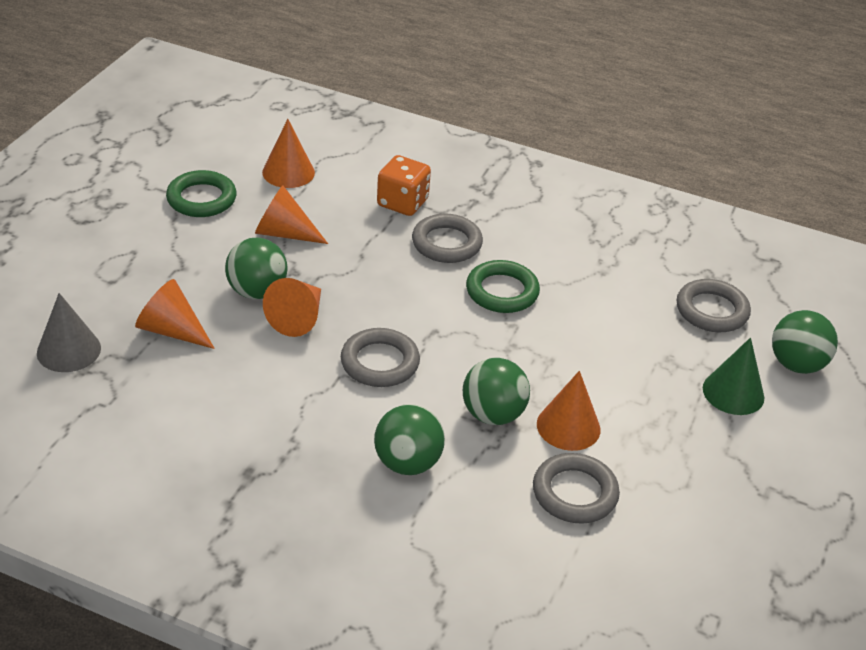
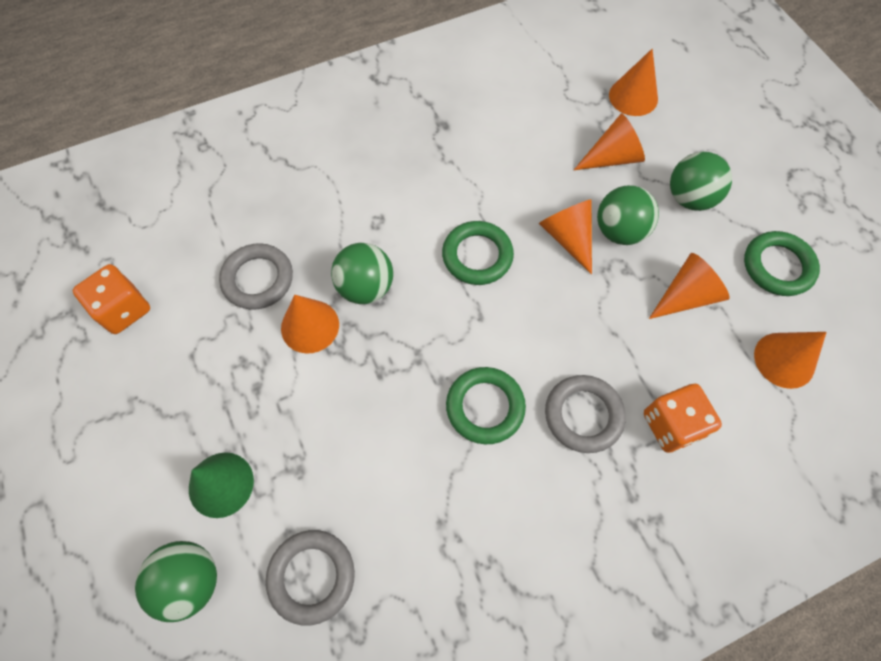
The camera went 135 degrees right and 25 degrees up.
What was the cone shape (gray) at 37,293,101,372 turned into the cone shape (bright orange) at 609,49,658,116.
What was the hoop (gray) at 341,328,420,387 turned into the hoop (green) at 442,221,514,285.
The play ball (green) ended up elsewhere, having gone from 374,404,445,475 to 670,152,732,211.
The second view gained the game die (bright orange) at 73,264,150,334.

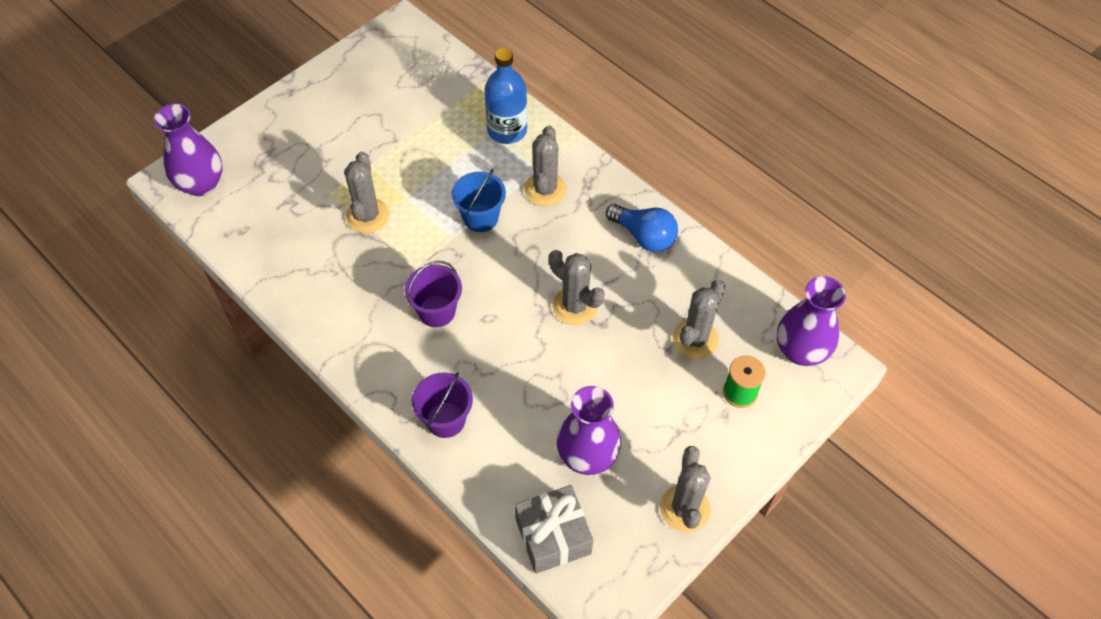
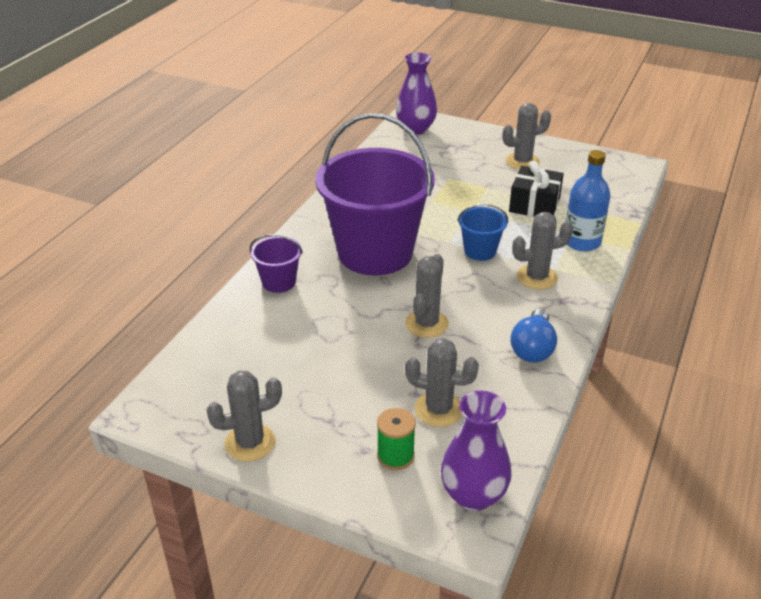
The camera went 70 degrees right and 20 degrees down.
The cactus (gray) ended up elsewhere, having gone from 344,152,389,233 to 503,103,551,170.
The size of the sand bucket (royal purple) at 405,261,462,327 changed by a factor of 2.34.
The second view lost the gift (gray) at 515,485,593,574.
The second view lost the vase (royal purple) at 557,386,621,475.
The second view gained the gift (jet-black) at 509,161,564,217.

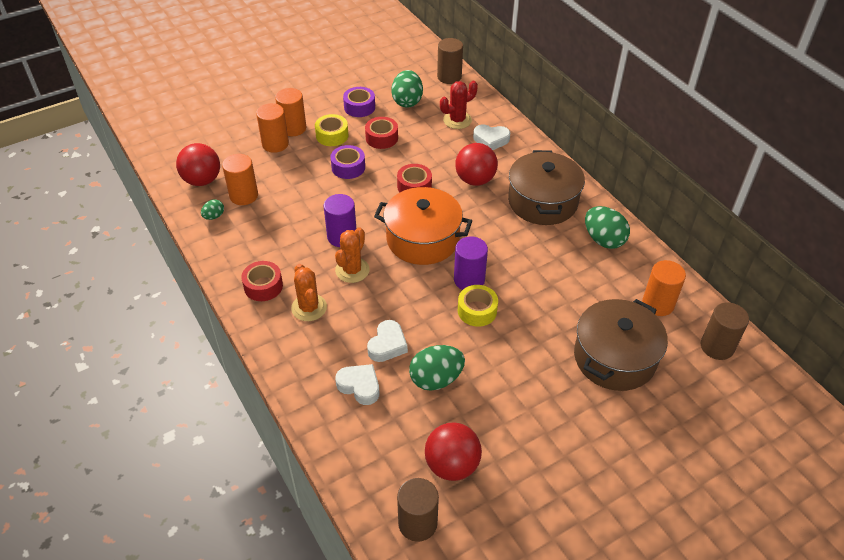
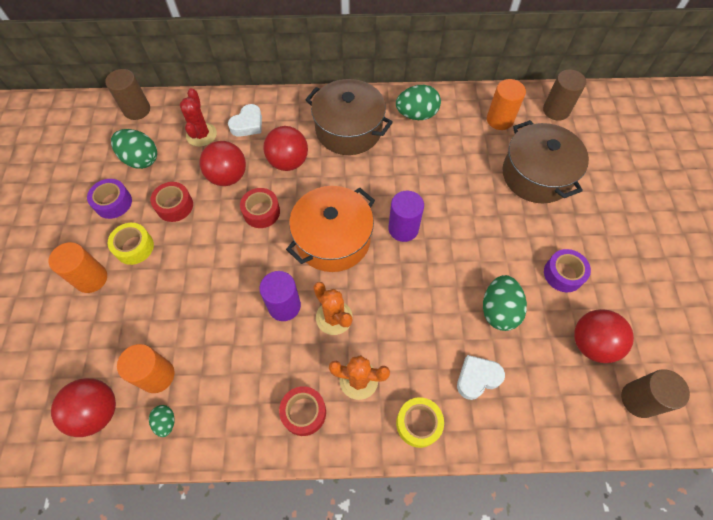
The camera went 60 degrees left and 15 degrees up.
The second view lost the cylinder (bright orange) at 256,103,289,153.
The sticky tape (royal purple) ended up elsewhere, having gone from 330,145,365,179 to 544,249,591,292.
The second view lost the heart shape (white) at 367,320,408,362.
The sticky tape (yellow) ended up elsewhere, having gone from 458,285,498,327 to 396,397,444,448.
The second view gained the play ball (crimson) at 199,141,246,186.

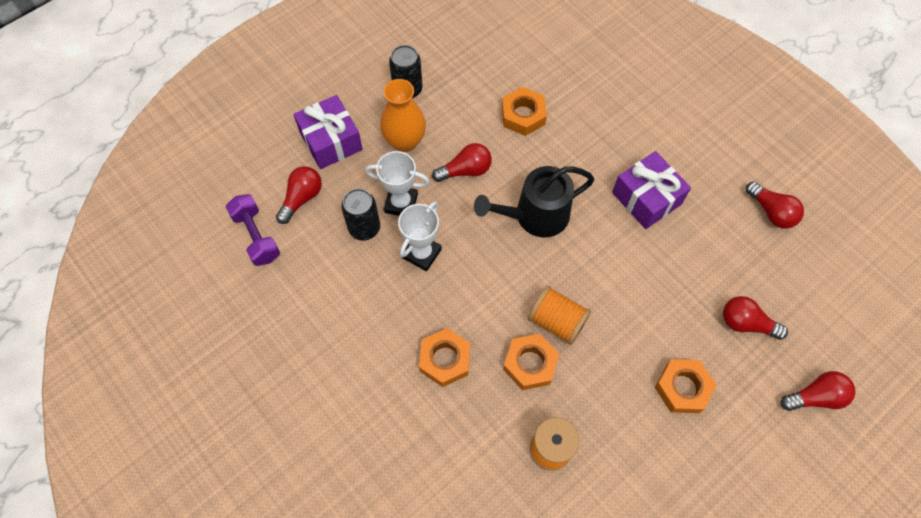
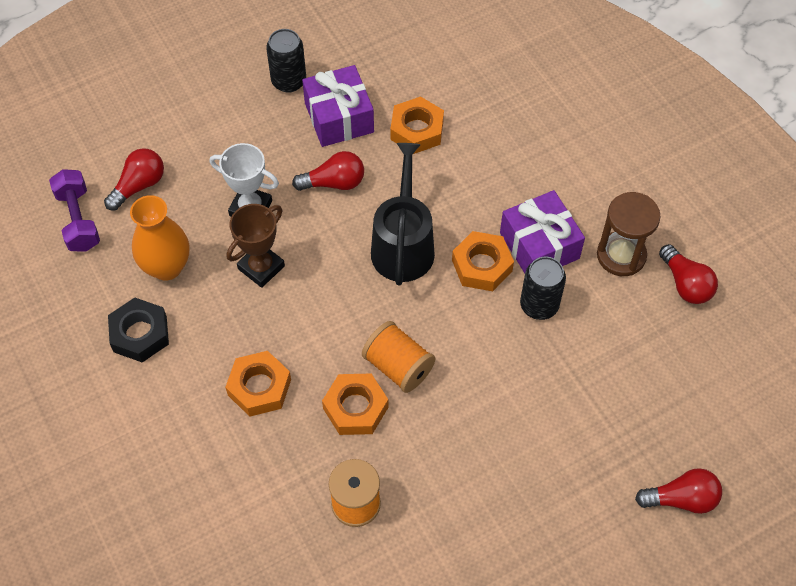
The camera went 10 degrees right and 5 degrees down.
The gift (royal purple) ended up elsewhere, having gone from 294,95,363,169 to 302,65,374,147.
The tin (jet-black) ended up elsewhere, having gone from 341,189,380,240 to 520,257,566,320.
The vase (bright orange) ended up elsewhere, having gone from 380,79,426,152 to 130,195,189,281.
What was the trophy (white) at 398,201,442,271 turned into the trophy (brown) at 227,204,285,288.
The sprinkling can (jet-black) at 474,166,594,237 ended up facing another way, 105 degrees clockwise from before.
The nut (bright orange) ended up elsewhere, having gone from 655,359,717,413 to 452,231,514,291.
The second view lost the bulb (crimson) at 723,296,788,340.
The second view gained the nut (jet-black) at 108,298,169,362.
The second view gained the hourglass (brown) at 597,192,661,276.

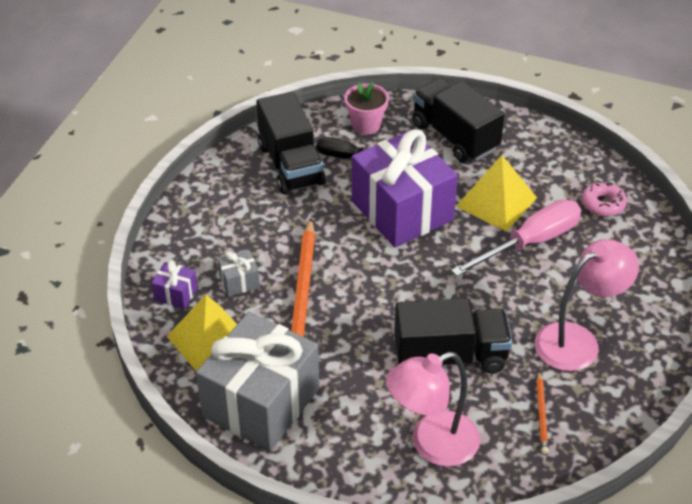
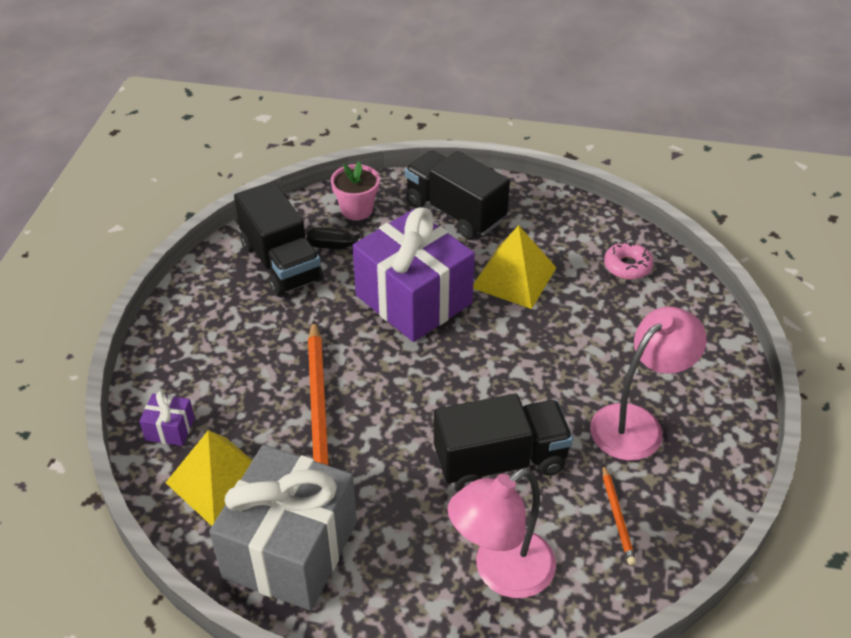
The camera went 10 degrees left and 0 degrees up.
The second view lost the gift (gray) at 218,250,260,297.
The second view lost the hand screwdriver (rose-pink) at 451,200,581,276.

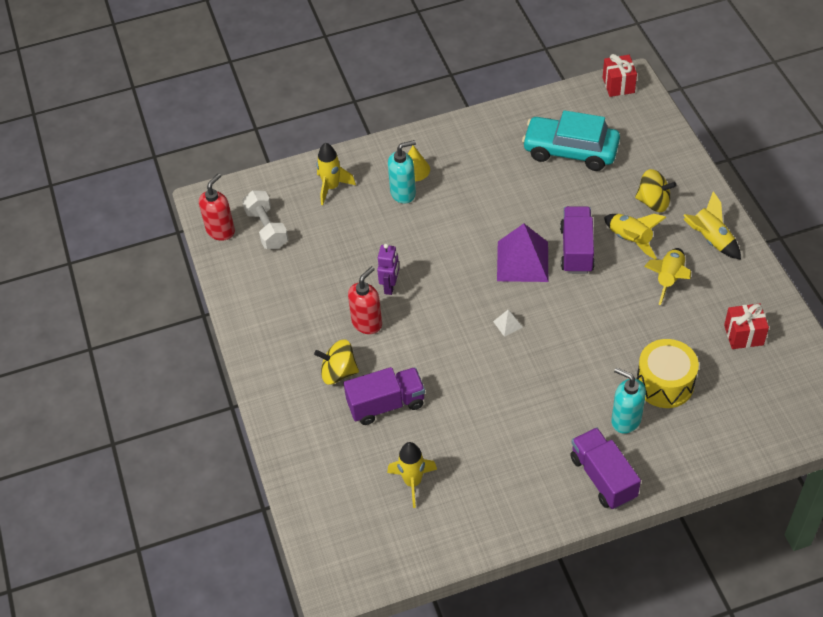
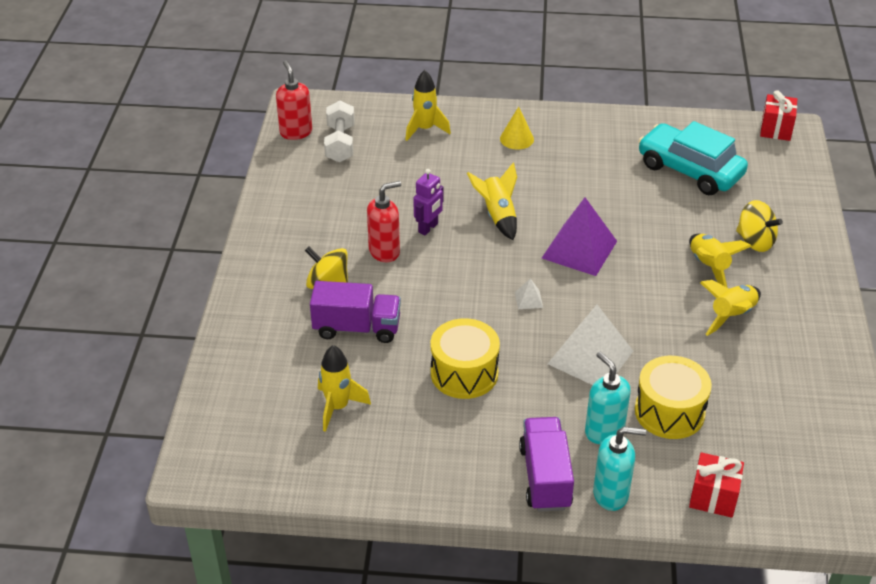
The camera went 20 degrees right and 10 degrees down.
The soap dispenser (crimson) at 199,173,235,241 ended up facing another way, 75 degrees counterclockwise from before.
The soap dispenser (teal) ended up elsewhere, having gone from 388,140,416,204 to 593,426,646,511.
The second view lost the truck (royal purple) at 560,206,595,274.
The rocket (yellow) ended up elsewhere, having gone from 683,191,741,260 to 467,163,517,240.
The gift (crimson) ended up elsewhere, having gone from 724,304,769,349 to 689,452,744,518.
The second view gained the snare drum (yellow) at 431,318,500,399.
The second view gained the pyramid (white) at 548,305,633,385.

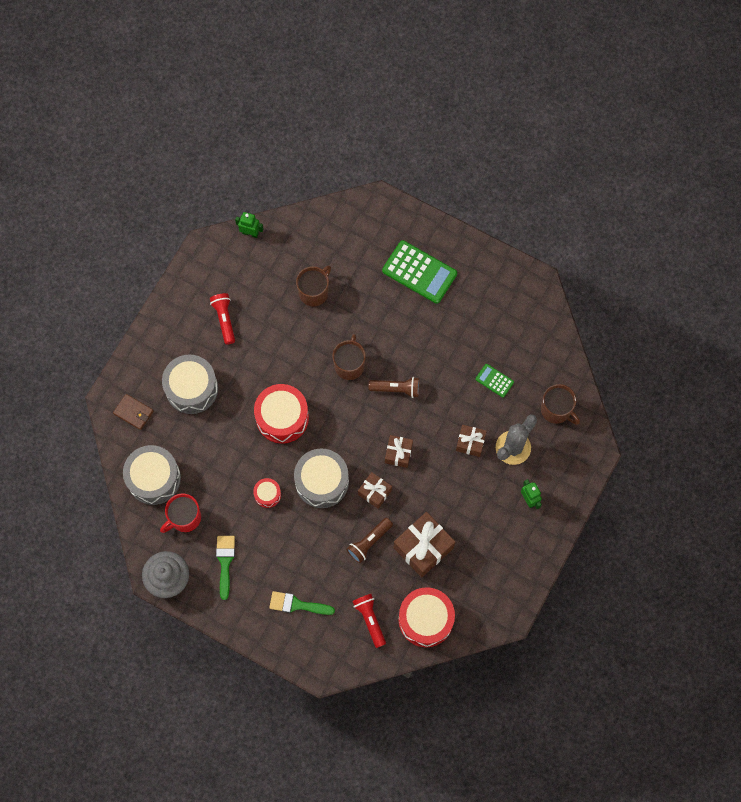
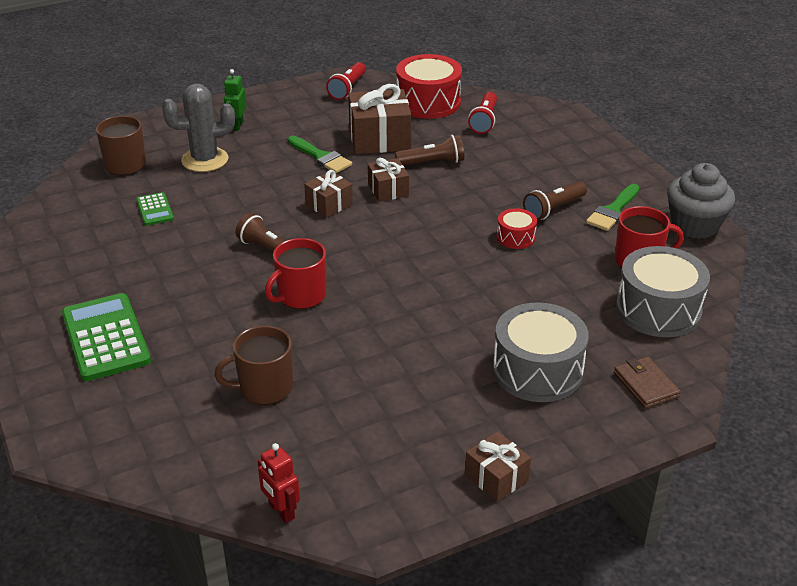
The camera went 145 degrees left and 35 degrees down.
The flashlight (crimson) ended up elsewhere, having gone from 210,293,235,345 to 326,62,366,100.
What was the robot figure (green) at 235,212,264,238 turned into the robot figure (crimson) at 258,443,300,523.
The second view lost the snare drum (crimson) at 254,384,309,444.
The paintbrush (green) ended up elsewhere, having gone from 269,591,335,615 to 288,136,352,173.
The second view lost the snare drum (gray) at 294,448,349,508.
What was the mug (brown) at 332,334,366,380 turned into the mug (crimson) at 265,238,326,309.
The gift (brown) ended up elsewhere, having gone from 456,425,487,457 to 465,431,531,502.
The second view gained the flashlight (brown) at 523,181,587,220.

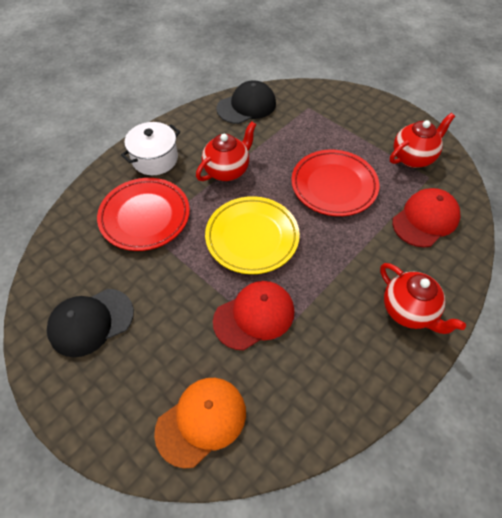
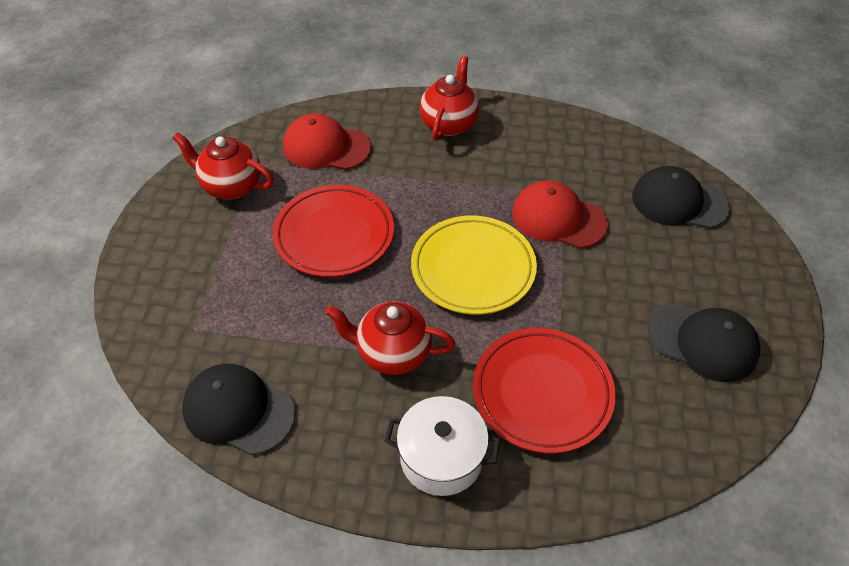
The camera went 125 degrees left and 5 degrees down.
What was the baseball cap (bright orange) at 154,378,246,469 turned into the baseball cap (jet-black) at 632,166,730,229.

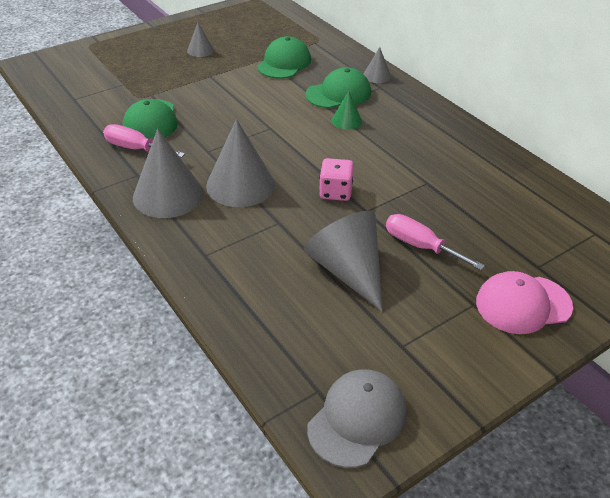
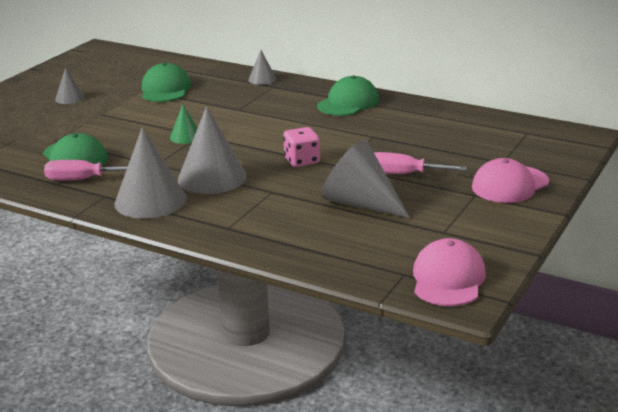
The camera went 25 degrees left and 15 degrees down.
The baseball cap (green) ended up elsewhere, having gone from 305,67,371,108 to 317,76,379,116.
What was the baseball cap (gray) at 307,369,407,468 turned into the baseball cap (rose-pink) at 413,238,486,306.
The cone shape (green) ended up elsewhere, having gone from 331,91,362,130 to 170,104,197,144.

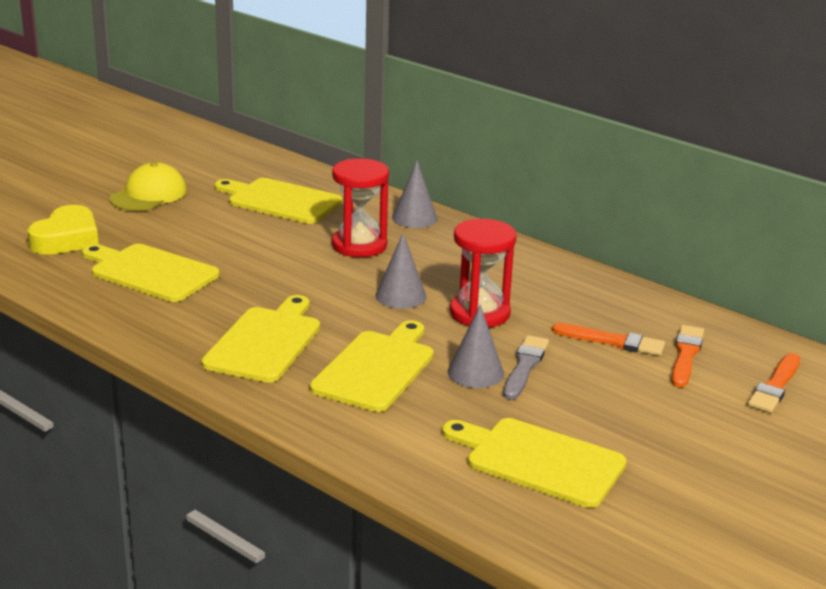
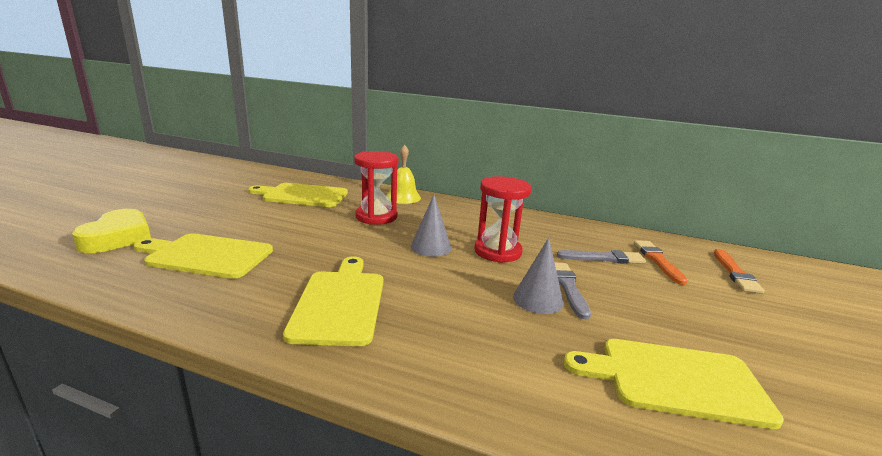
The camera went 20 degrees left and 5 degrees down.
The second view lost the baseball cap (yellow) at 110,162,187,211.
The second view lost the bread board (yellow) at 310,320,434,412.
Where the cone shape (gray) stood at 392,161,438,228, the hand bell (yellow) came to stand at 386,145,421,204.
What was the paintbrush (bright orange) at 552,323,665,356 turned into the paintbrush (gray) at 557,250,646,264.

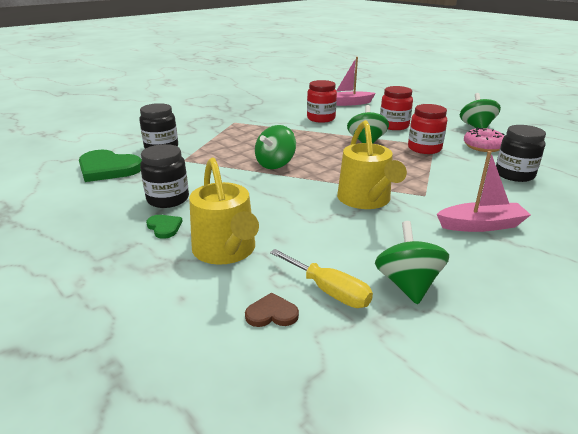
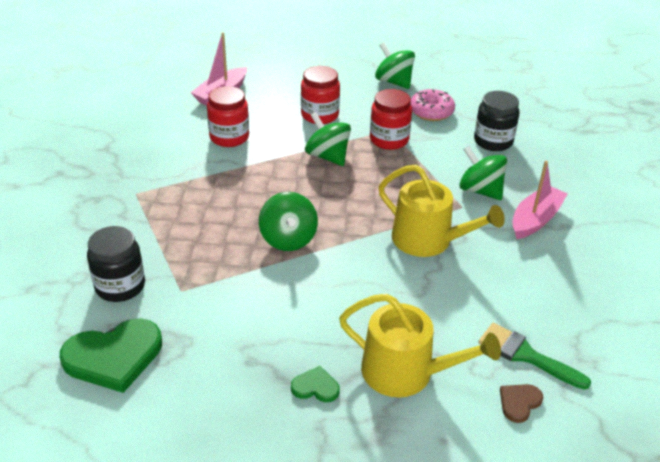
The camera went 45 degrees left and 10 degrees up.
The second view lost the preserve jar (jet-black) at 140,144,189,208.
Where the hand screwdriver (yellow) stood at 270,249,373,308, the paintbrush (green) came to stand at 478,323,591,389.
The toy top (green) ended up elsewhere, having gone from 375,221,449,305 to 459,145,507,200.

